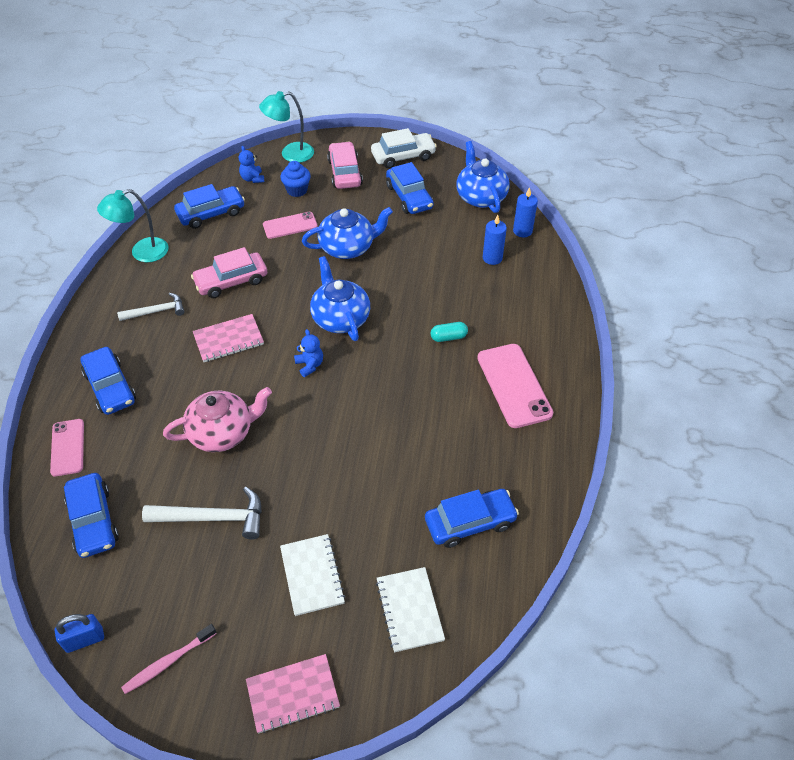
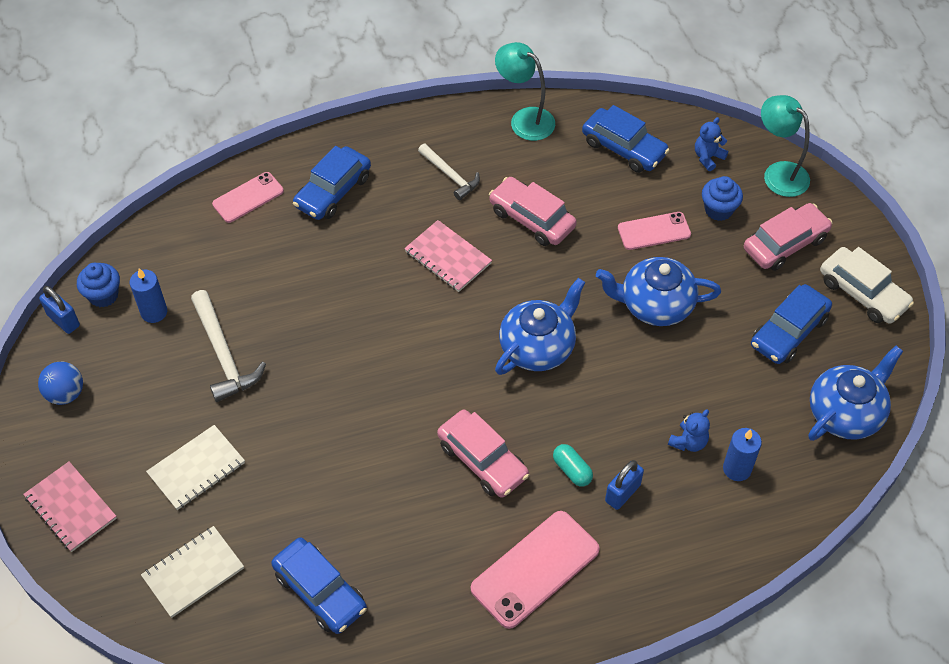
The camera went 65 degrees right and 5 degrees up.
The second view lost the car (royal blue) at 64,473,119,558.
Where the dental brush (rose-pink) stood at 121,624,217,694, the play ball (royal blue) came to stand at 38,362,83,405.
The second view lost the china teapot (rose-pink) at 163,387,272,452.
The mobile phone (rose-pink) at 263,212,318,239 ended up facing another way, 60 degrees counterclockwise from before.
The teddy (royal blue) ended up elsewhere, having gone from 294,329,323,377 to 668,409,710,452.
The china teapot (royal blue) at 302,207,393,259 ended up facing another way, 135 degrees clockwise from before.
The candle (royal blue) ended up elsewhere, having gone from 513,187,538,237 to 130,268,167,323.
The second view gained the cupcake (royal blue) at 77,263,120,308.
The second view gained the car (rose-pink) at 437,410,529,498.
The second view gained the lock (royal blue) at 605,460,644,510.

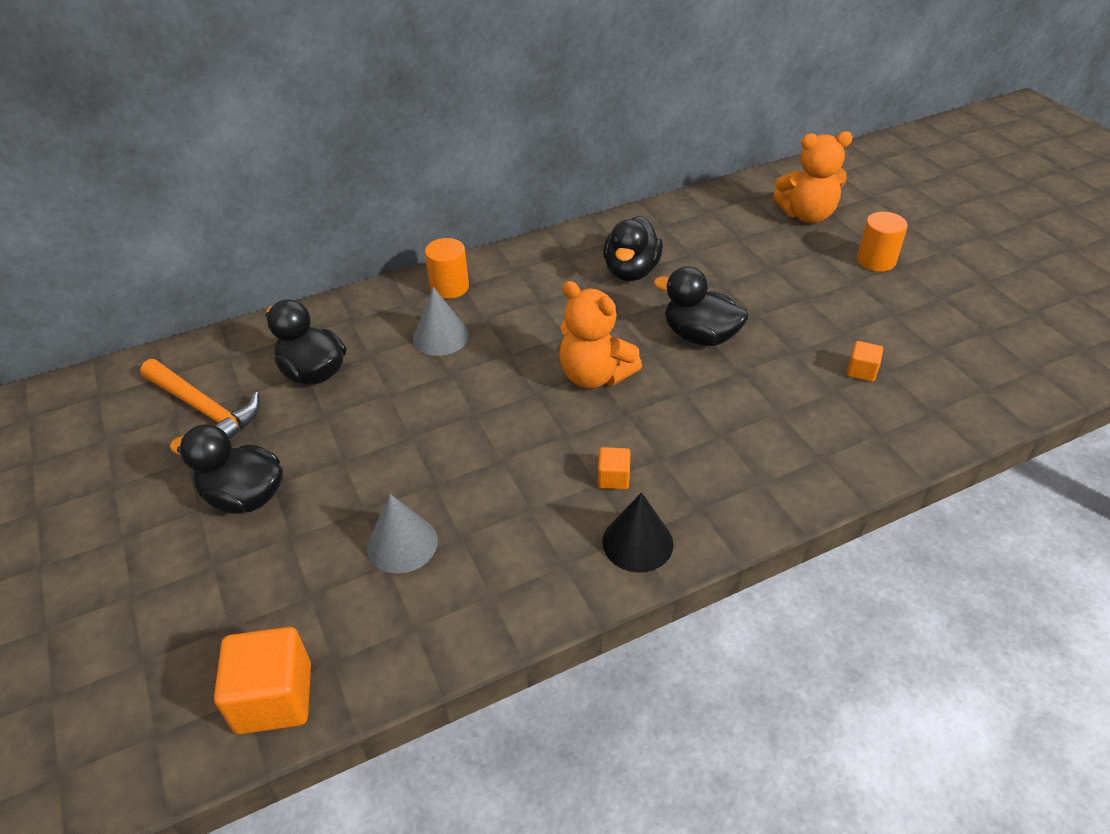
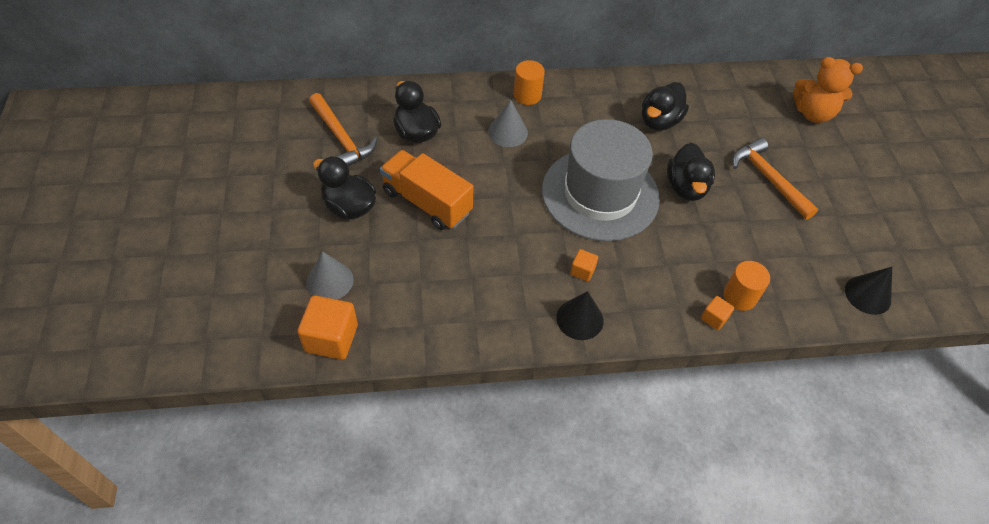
The camera went 15 degrees right and 10 degrees up.
The cone shape (gray) ended up elsewhere, having gone from 367,494,438,574 to 306,251,354,300.
Where the teddy (bright orange) stood at 559,281,642,389, the tall hat (gray) came to stand at 542,119,660,241.
The duck (jet-black) at 654,266,748,346 ended up facing another way, 135 degrees counterclockwise from before.
The solid cube (bright orange) ended up elsewhere, having gone from 847,341,883,382 to 701,296,734,330.
The cylinder (bright orange) ended up elsewhere, having gone from 857,212,908,272 to 724,261,770,311.
The second view gained the truck (bright orange) at 380,150,474,230.
The second view gained the carpenter's hammer (bright orange) at 732,138,818,220.
The second view gained the cone shape (jet-black) at 845,267,892,315.

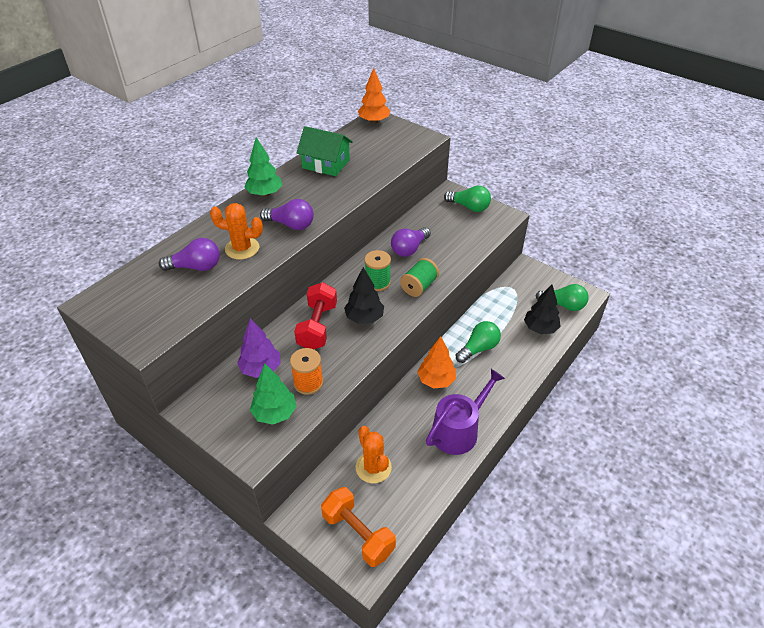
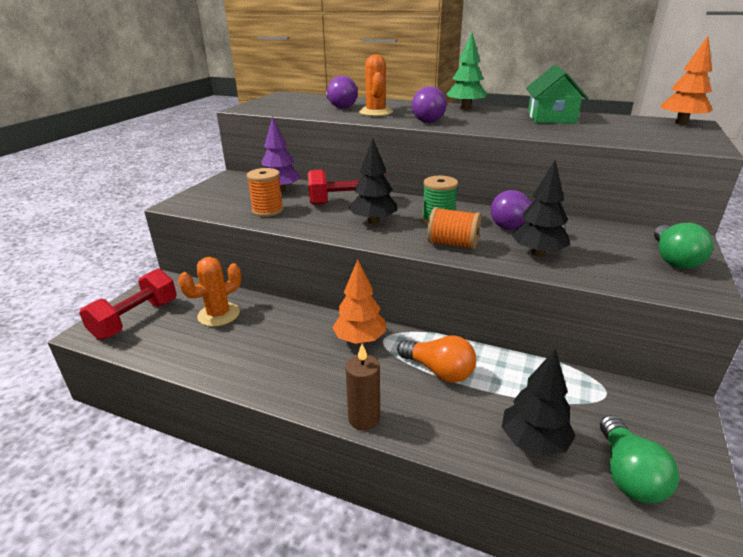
The camera went 75 degrees right and 15 degrees down.
The second view lost the toy tree (green) at 250,364,297,425.
What was the free weight (bright orange) at 321,487,396,567 turned into the free weight (crimson) at 79,269,177,340.
What was the bobbin (green) at 400,258,439,297 turned into the bobbin (bright orange) at 427,207,481,250.
The second view lost the sprinkling can (royal purple) at 426,369,505,455.
What was the bulb (green) at 456,321,501,363 turned into the bulb (bright orange) at 397,335,476,383.
The second view gained the candle (brown) at 346,344,380,430.
The second view gained the toy tree (jet-black) at 512,159,570,257.

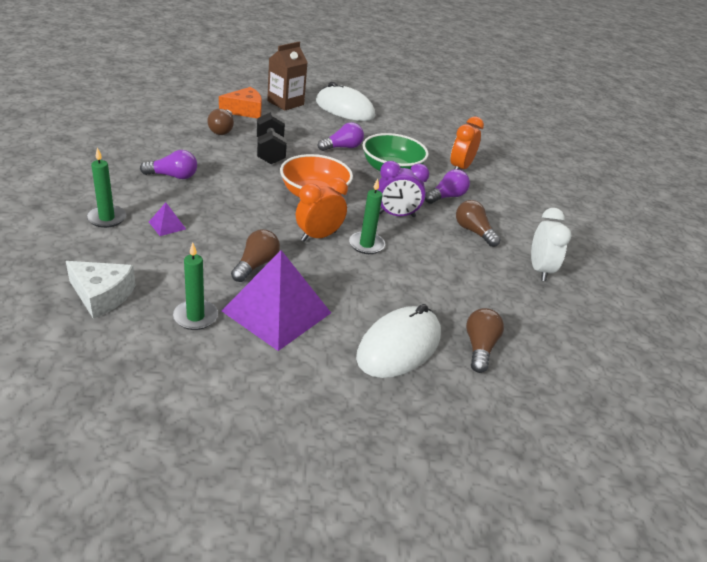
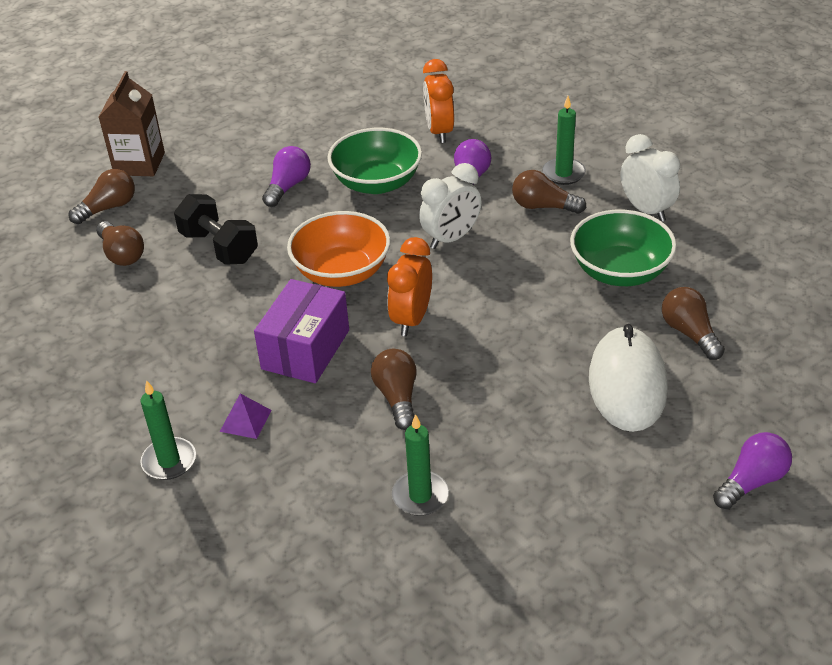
The camera went 30 degrees left and 5 degrees up.
The second view lost the cheese (white) at 66,261,135,319.
The bulb (royal purple) ended up elsewhere, having gone from 140,150,197,179 to 713,432,792,509.
Where the cheese (bright orange) stood at 219,87,262,118, the bulb (brown) came to stand at 69,169,135,224.
The second view lost the pyramid (royal purple) at 222,250,331,351.
The second view lost the mouse (white) at 316,82,375,121.
The candle (green) ended up elsewhere, having gone from 349,179,385,254 to 542,96,586,185.
What was the alarm clock (royal purple) at 377,161,429,217 turned into the alarm clock (white) at 419,163,481,249.
The second view gained the box (royal purple) at 254,279,349,383.
The second view gained the deep dish (green) at 570,210,677,286.

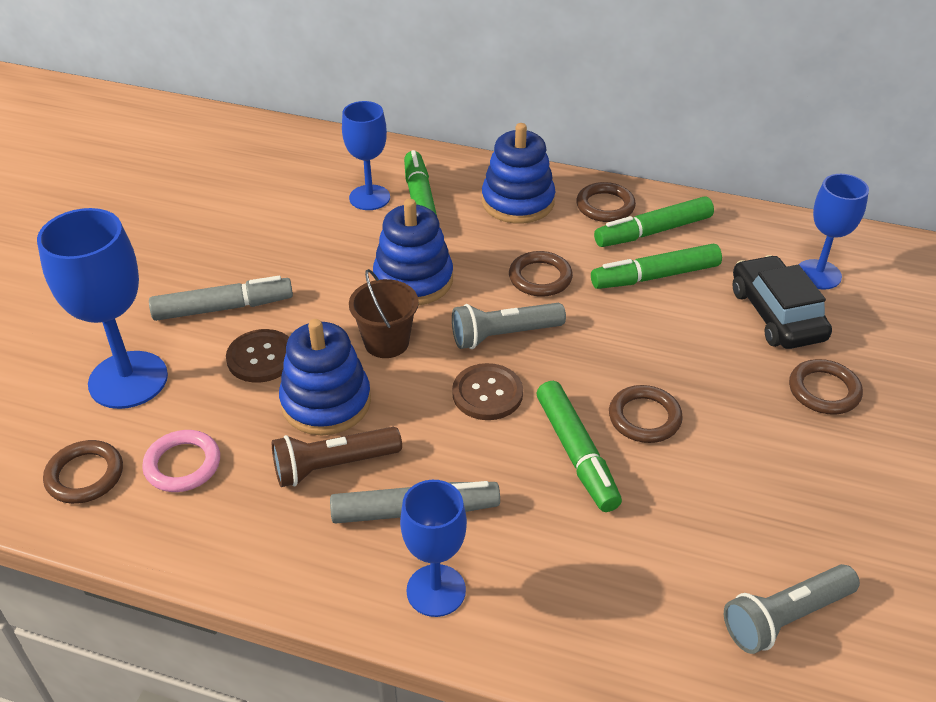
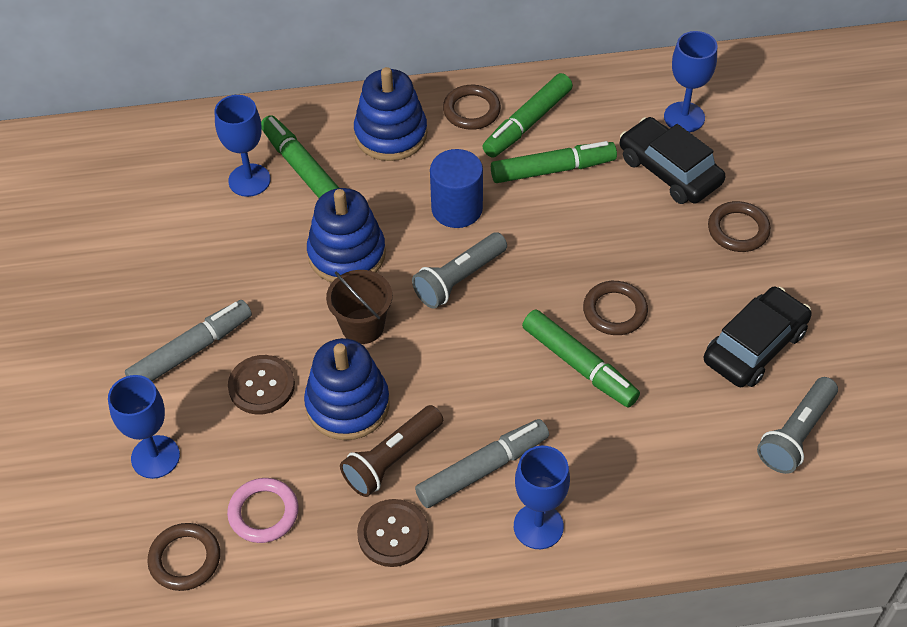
The camera went 25 degrees left and 10 degrees up.
The size of the wine glass (royal blue) at 37,208,168,409 changed by a factor of 0.64.
The button (brown) ended up elsewhere, having gone from 452,363,523,420 to 357,499,429,567.
Where the hoop (brown) stood at 509,251,573,297, the cylinder (royal blue) came to stand at 430,149,483,228.
The marker pen (green) at 591,244,722,289 ended up facing another way, 150 degrees counterclockwise from before.
The second view gained the car (jet-black) at 704,287,811,387.

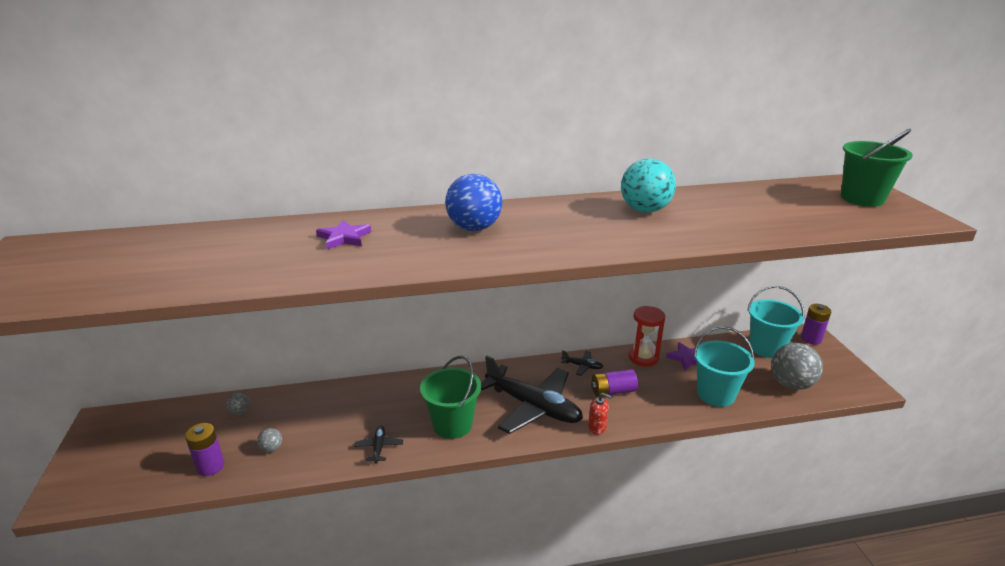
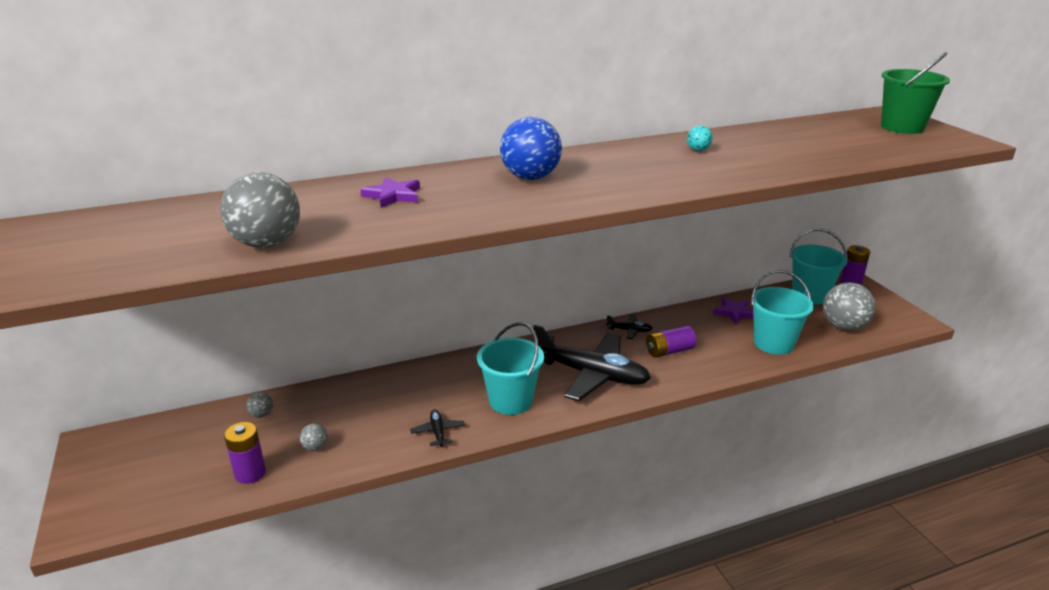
The camera went 10 degrees left and 0 degrees up.
What was the sand bucket (green) at 420,356,481,439 turned into the sand bucket (teal) at 477,322,544,415.
The second view lost the soap dispenser (crimson) at 588,393,612,435.
The size of the play ball (teal) at 621,158,676,213 changed by a factor of 0.45.
The second view lost the hourglass (crimson) at 629,306,665,367.
The second view gained the play ball (gray) at 220,172,300,248.

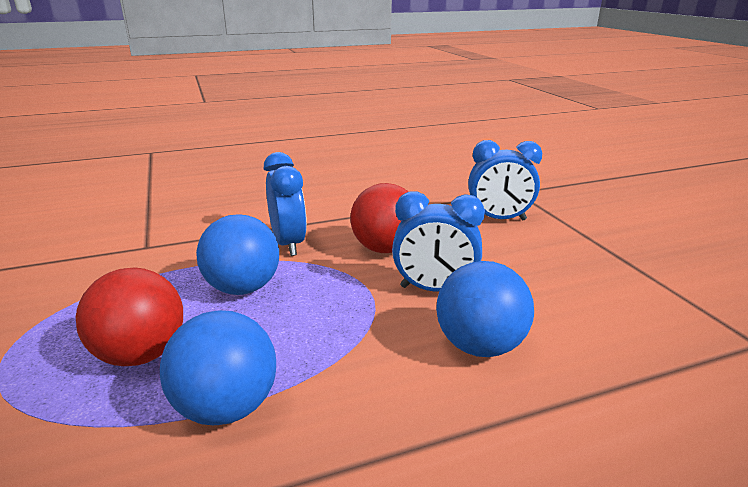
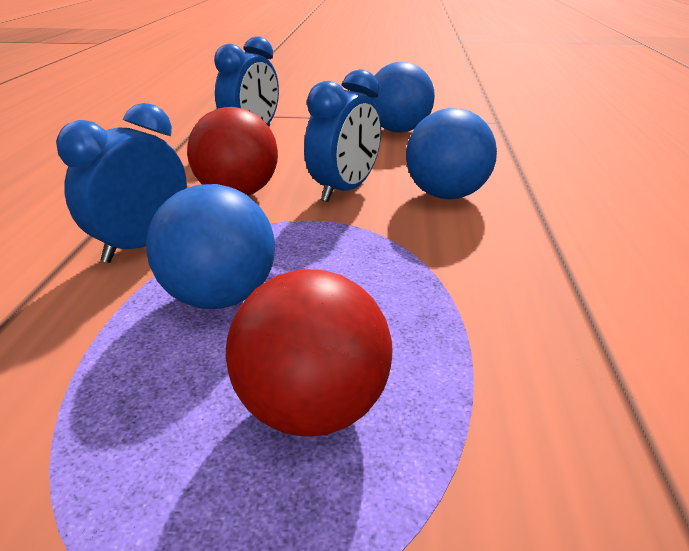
The camera went 65 degrees left and 5 degrees up.
The play ball (royal blue) ended up elsewhere, having gone from 160,310,276,425 to 370,62,435,133.
The alarm clock (royal blue) at 264,152,307,256 ended up facing another way, 60 degrees counterclockwise from before.

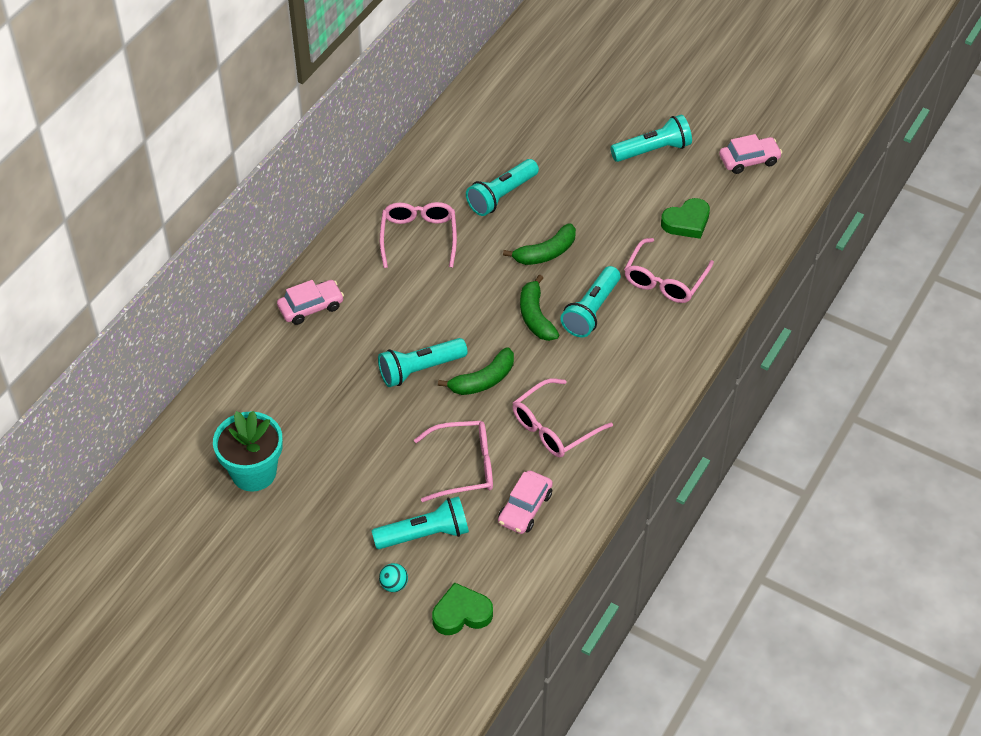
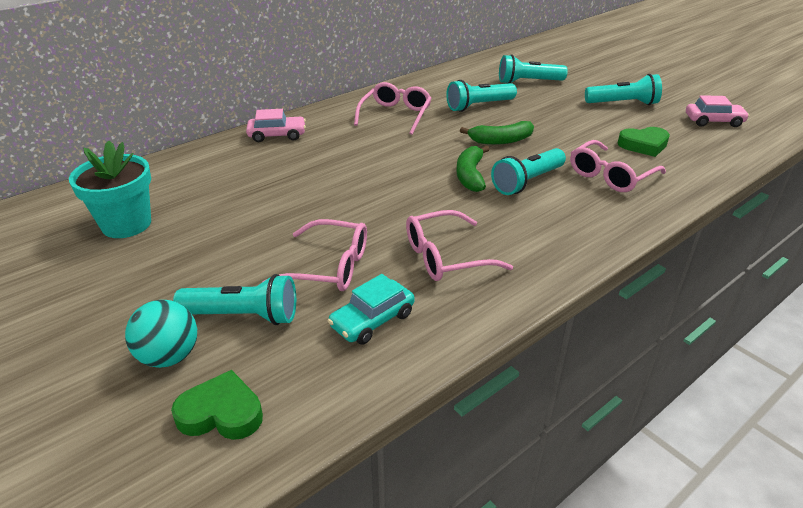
The camera went 20 degrees right and 15 degrees down.
The flashlight (teal) ended up elsewhere, having gone from 378,338,468,387 to 499,54,568,84.
The size of the play ball (teal) at 379,563,408,592 changed by a factor of 1.76.
The second view lost the banana fruit (green) at 438,347,514,395.
What was the car (rose-pink) at 498,470,553,534 turned into the car (teal) at 328,274,415,345.

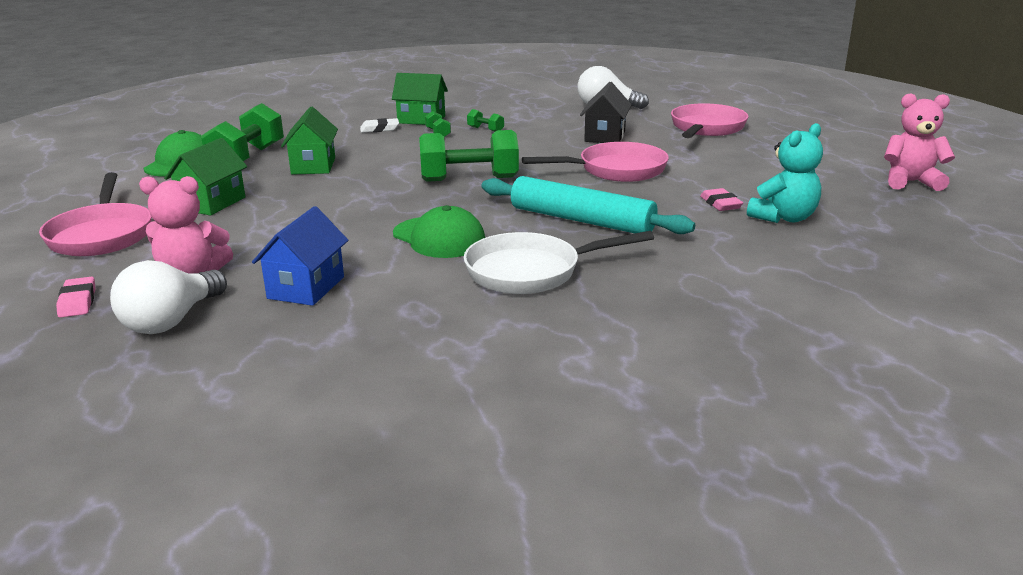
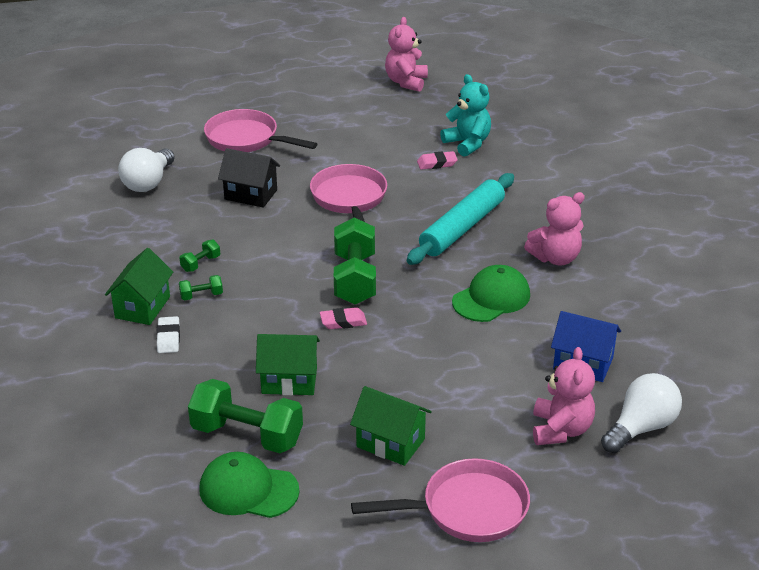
The camera went 85 degrees left and 10 degrees up.
The gum eraser (rose-pink) ended up elsewhere, having gone from 56,277,96,318 to 320,307,367,329.
The bulb (white) at 110,260,227,334 ended up facing another way, 75 degrees counterclockwise from before.
Where the frying pan (white) stood at 464,231,654,294, the teddy (rose-pink) came to stand at 524,192,585,265.

